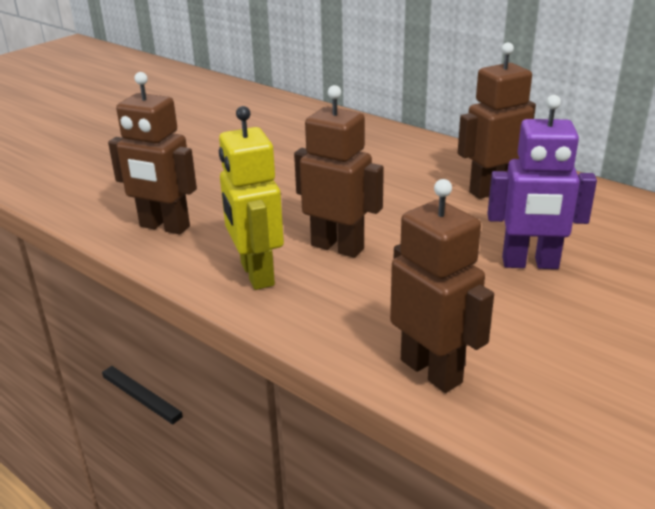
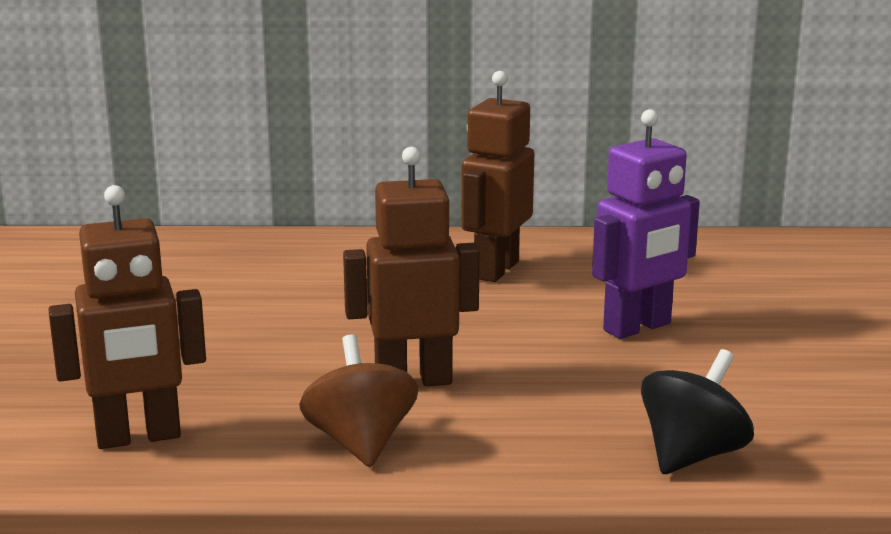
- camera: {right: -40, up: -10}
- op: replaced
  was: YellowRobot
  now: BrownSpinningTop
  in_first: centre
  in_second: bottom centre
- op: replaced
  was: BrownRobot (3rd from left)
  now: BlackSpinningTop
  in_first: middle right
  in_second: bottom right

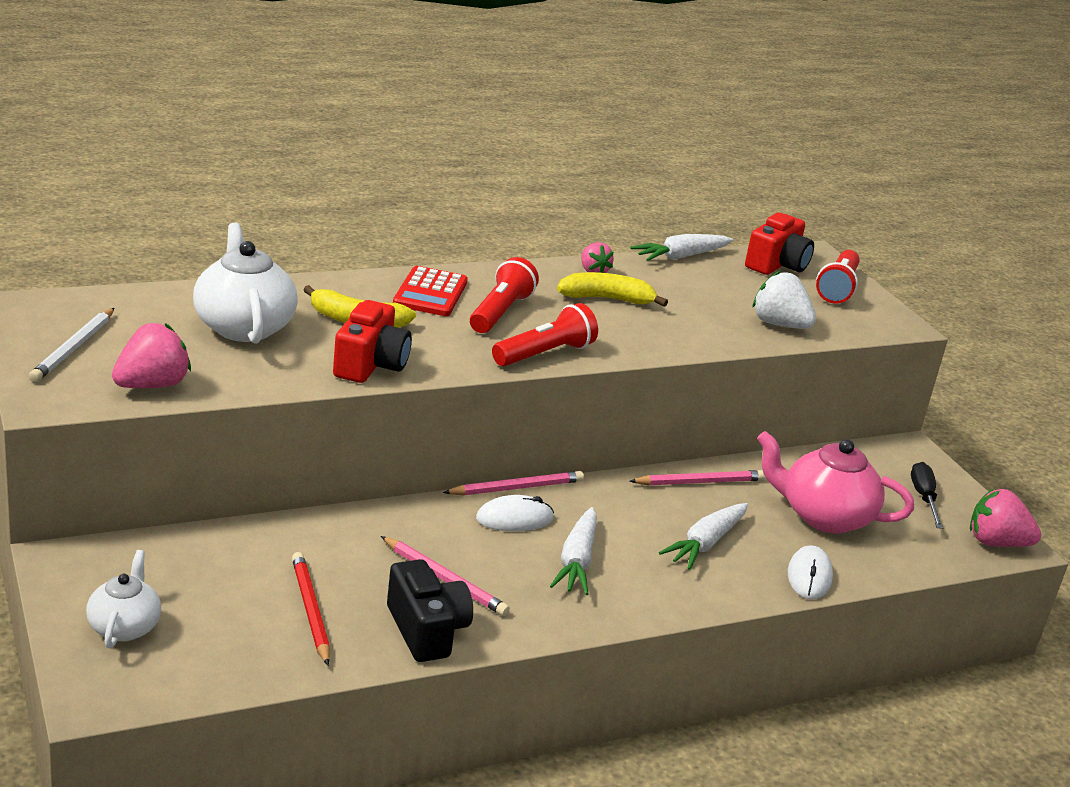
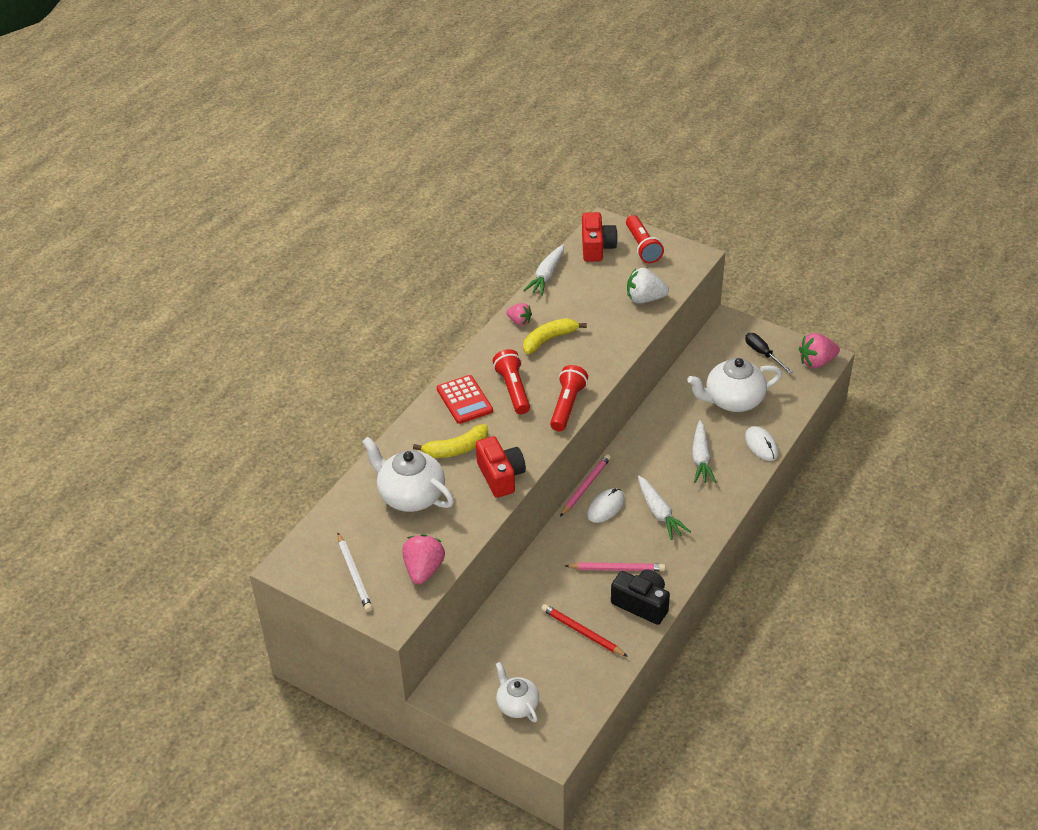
- camera: {right: -30, up: 15}
- op: recoloured
  was: PinkTeapot
  now: WhiteTeapot (3rd from left)
  in_first: middle right
  in_second: middle right
- op: removed
  was: PinkPencil (3rd from left)
  in_first: centre

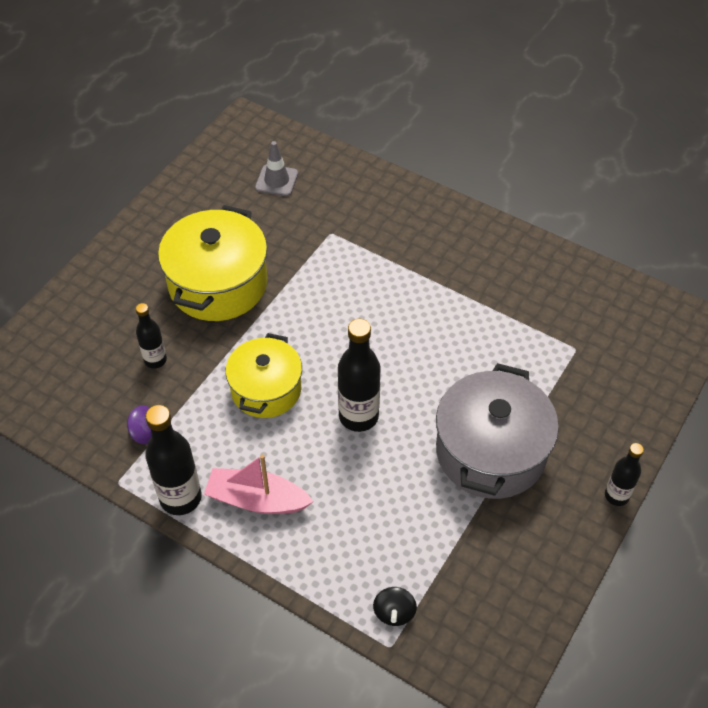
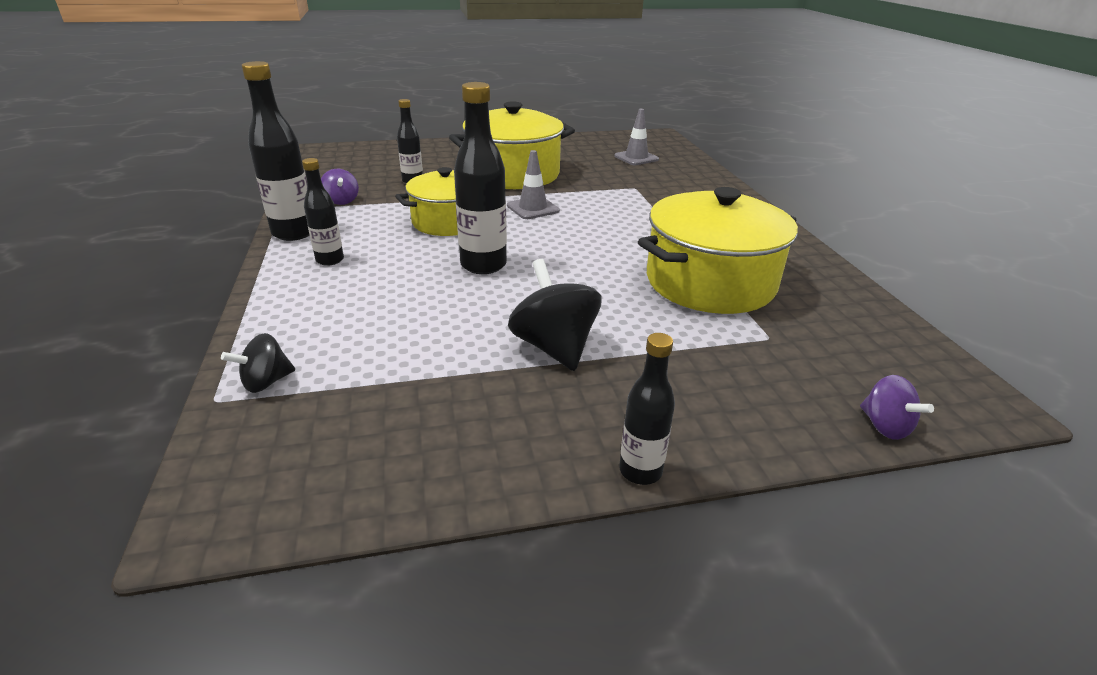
- camera: {right: 45, up: -20}
- op: replaced
  was: PinkBoat
  now: BlackBottle (2nd from left)
  in_first: bottom centre
  in_second: top left
- op: added
  now: GreyTrafficCone (1st from left)
  in_second: top centre
- op: replaced
  was: GreyPot
  now: BlackSpinningTop (2nd from left)
  in_first: middle right
  in_second: centre
- op: added
  now: YellowPot (3rd from left)
  in_second: centre
- op: added
  now: PurpleSpinningTop (2nd from left)
  in_second: middle right

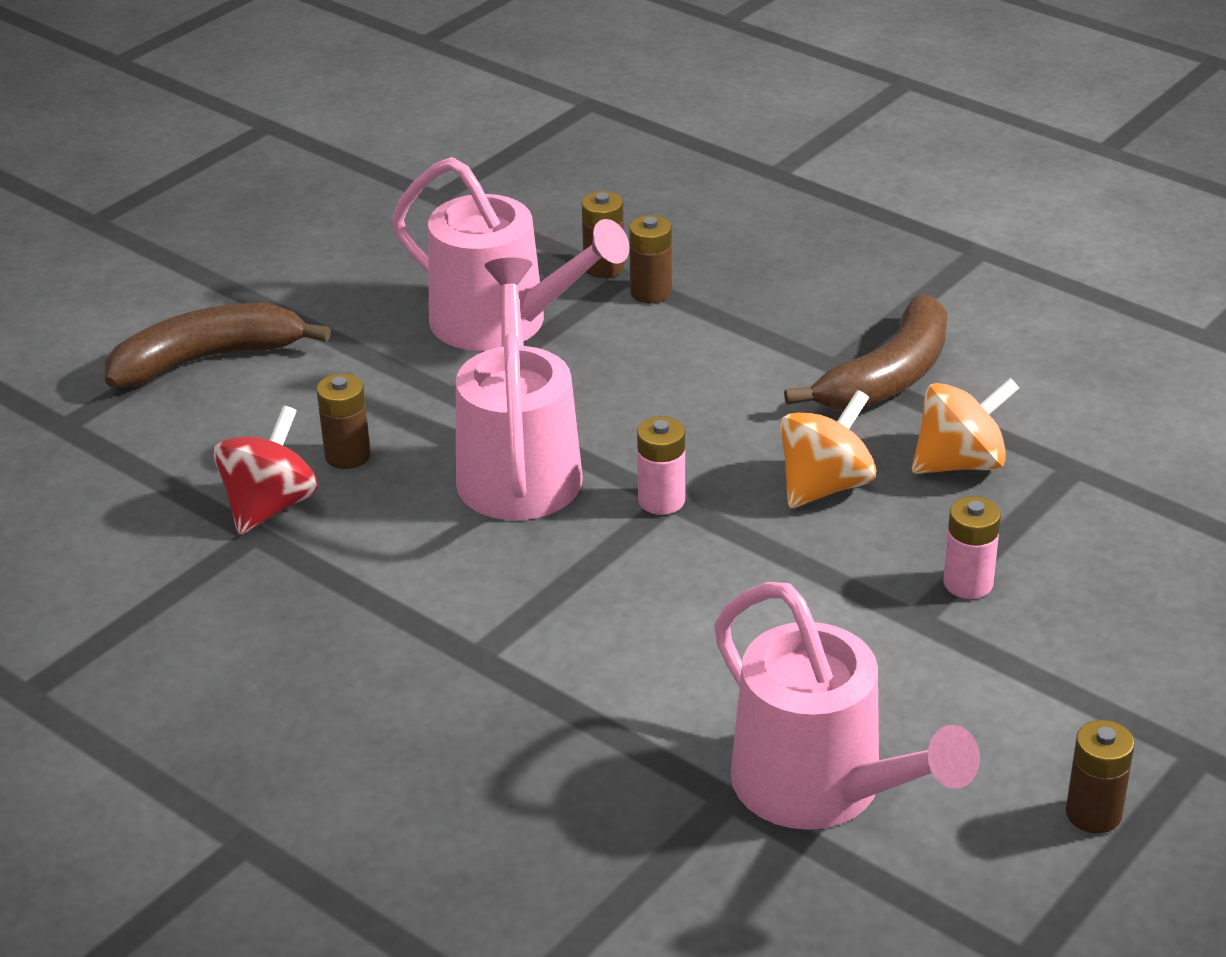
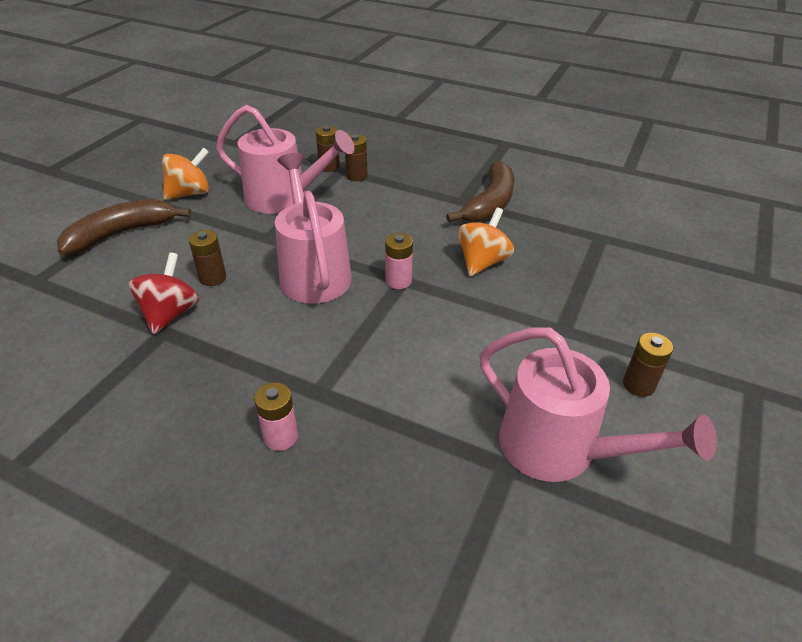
- camera: {right: -15, up: 5}
- op: moved
  was: OrangeSpinningTop (2nd from left in the first image)
  now: OrangeSpinningTop (1st from left)
  in_first: middle right
  in_second: top left
- op: moved
  was: PinkBattery (2nd from left in the first image)
  now: PinkBattery (1st from left)
  in_first: middle right
  in_second: centre
- op: moved
  was: BrownBattery (4th from left)
  in_first: bottom right
  in_second: middle right

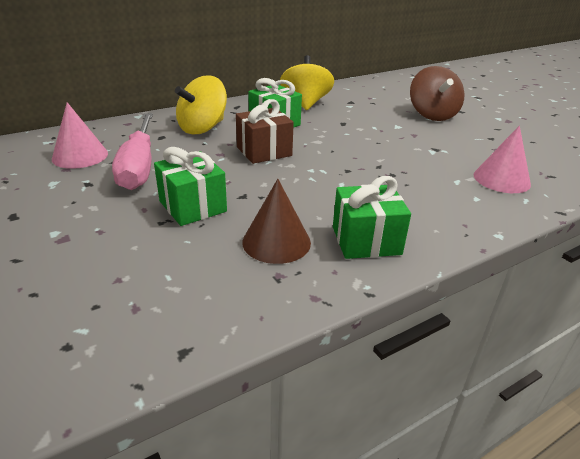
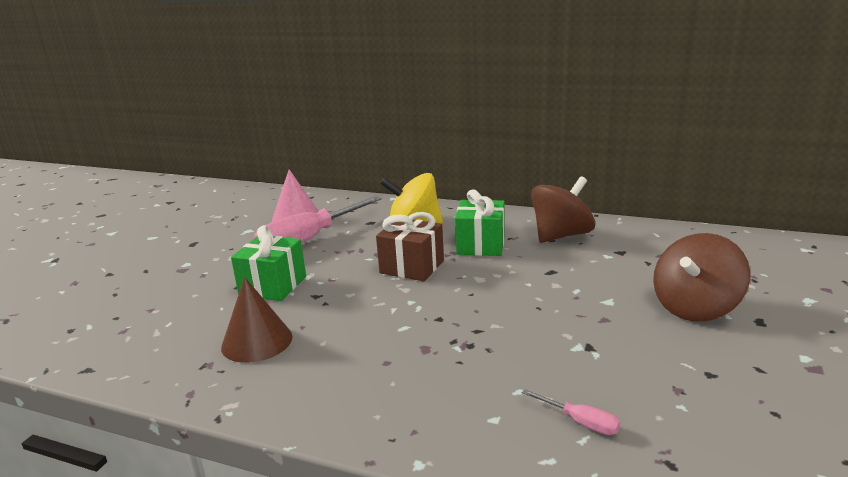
- camera: {right: 55, up: -10}
- op: replaced
  was: PinkCone (2nd from left)
  now: PinkScrewdriver (2nd from left)
  in_first: middle right
  in_second: bottom right
- op: recoloured
  was: YellowSpinningTop (2nd from left)
  now: BrownSpinningTop (1st from left)
  in_first: top centre
  in_second: centre
- op: removed
  was: GreenGift (3rd from left)
  in_first: centre

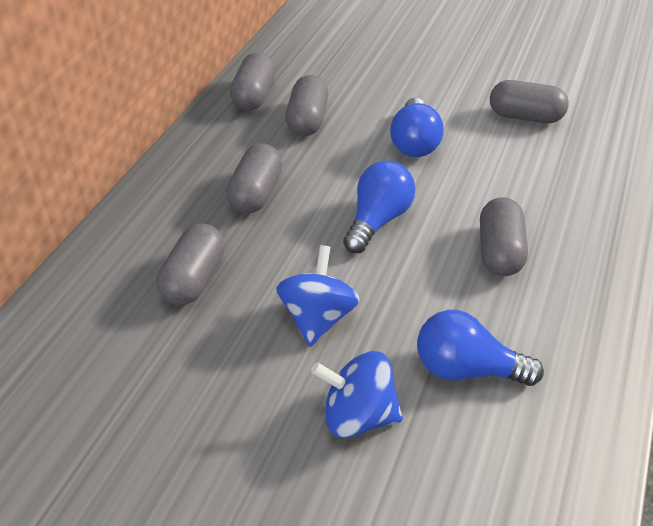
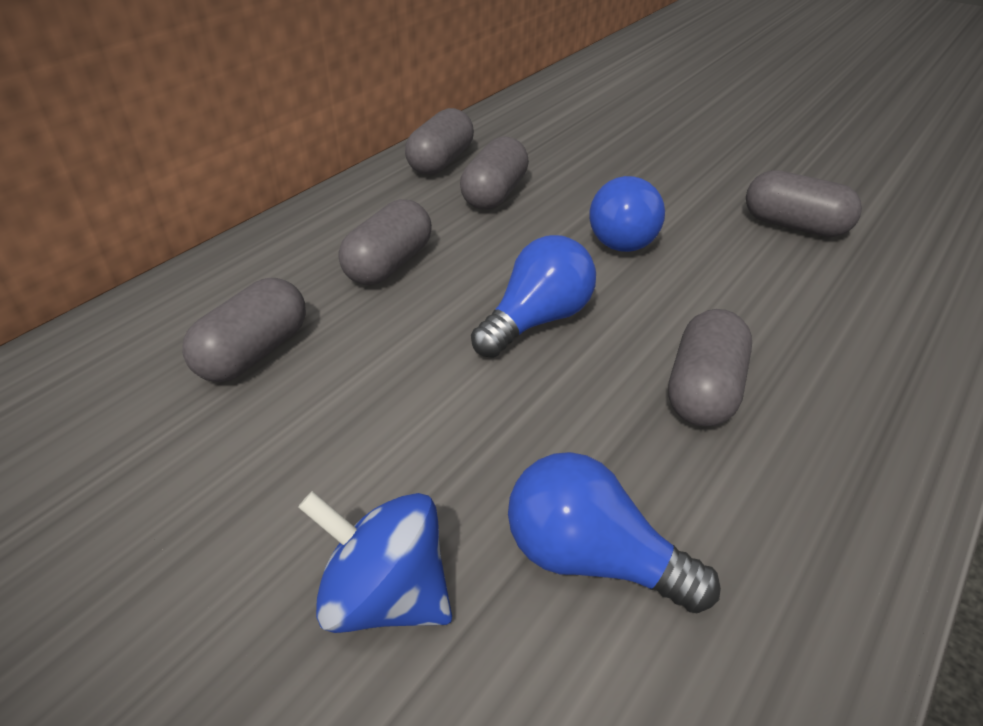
- camera: {right: 15, up: -5}
- op: removed
  was: BlueSpinningTop (1st from left)
  in_first: centre

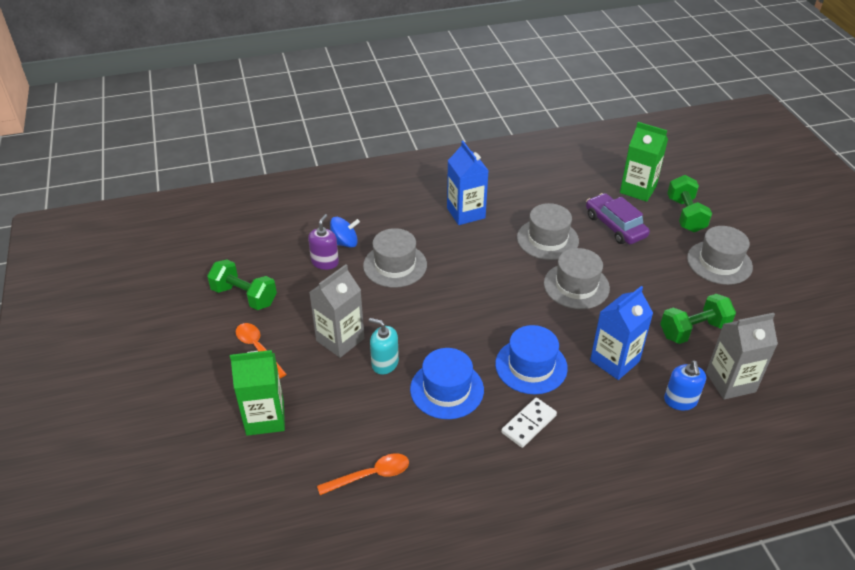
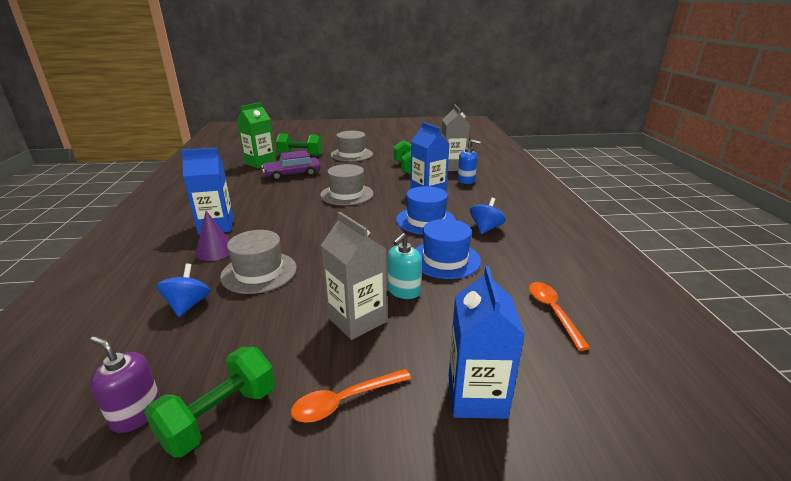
- camera: {right: -80, up: -15}
- op: moved
  was: PurpleSoapDispenser
  in_first: centre
  in_second: bottom left
- op: added
  now: PurpleCone
  in_second: middle left
- op: recoloured
  was: GreenCarton (1st from left)
  now: BlueCarton (3rd from left)
  in_first: bottom left
  in_second: bottom centre
- op: replaced
  was: WhiteDomino
  now: BlueSpinningTop (2nd from left)
  in_first: bottom centre
  in_second: centre
- op: removed
  was: GreyHat (2nd from left)
  in_first: centre

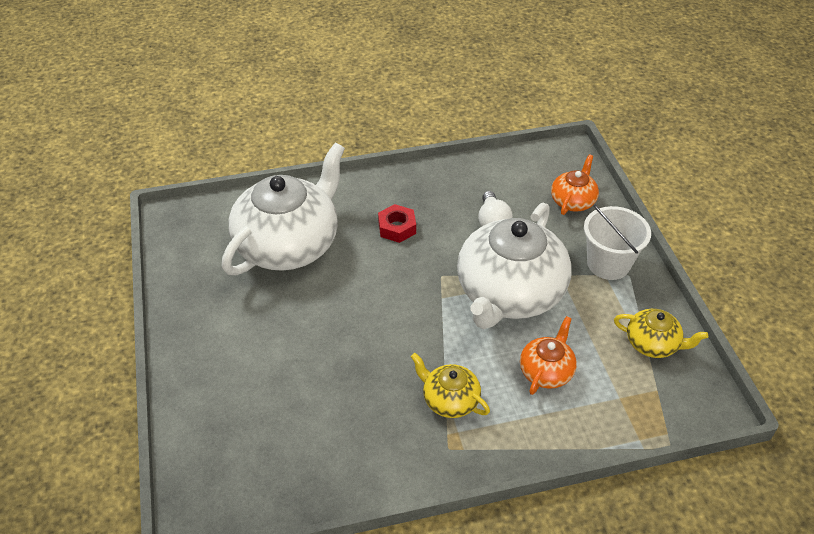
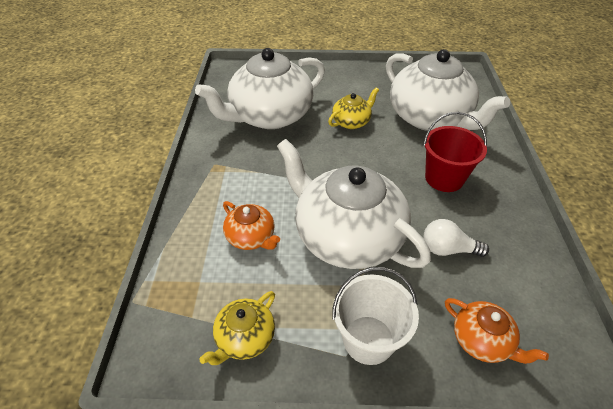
- camera: {right: 105, up: 0}
- op: added
  now: WhiteTeapot (1st from left)
  in_second: top centre
- op: moved
  was: YellowTeapot (1st from left in the first image)
  now: YellowTeapot (2nd from left)
  in_first: bottom centre
  in_second: top centre
- op: replaced
  was: RedNut
  now: RedBucket
  in_first: centre
  in_second: middle right

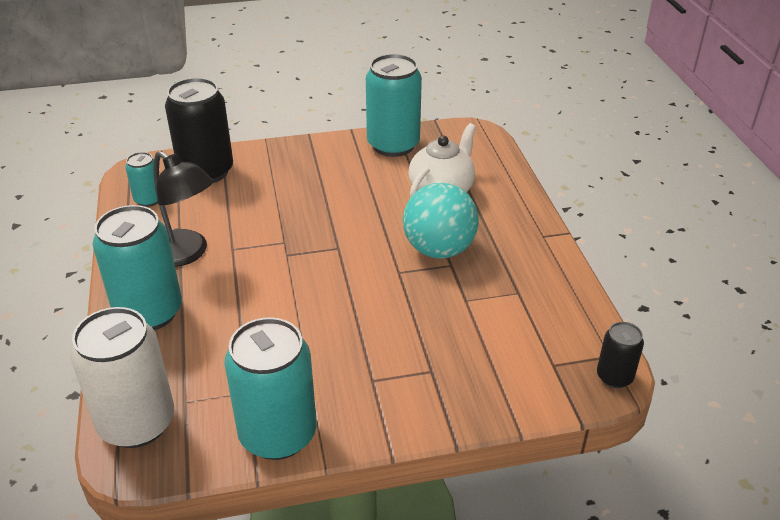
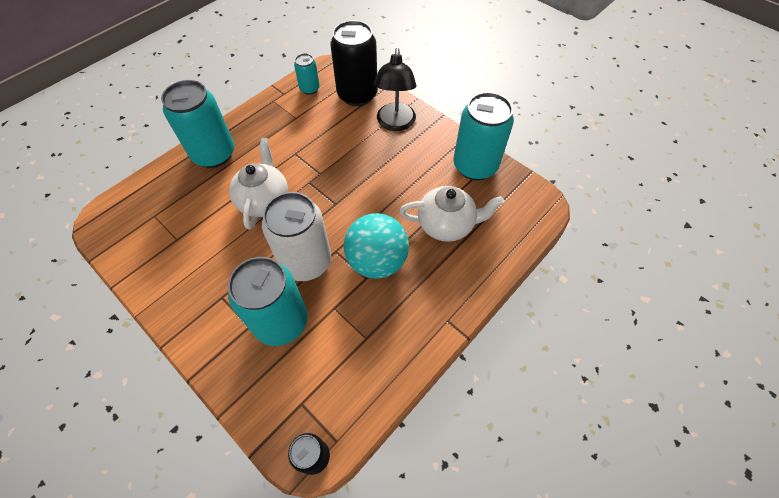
- camera: {right: 55, up: 20}
- op: moved
  was: TurquoiseCan (3rd from left in the first image)
  now: TurquoiseCan (2nd from left)
  in_first: bottom centre
  in_second: centre
- op: added
  now: WhiteTeapot (1st from left)
  in_second: middle left
- op: moved
  was: WhiteCan
  in_first: bottom left
  in_second: centre
- op: moved
  was: BlackLamp
  in_first: middle left
  in_second: top centre

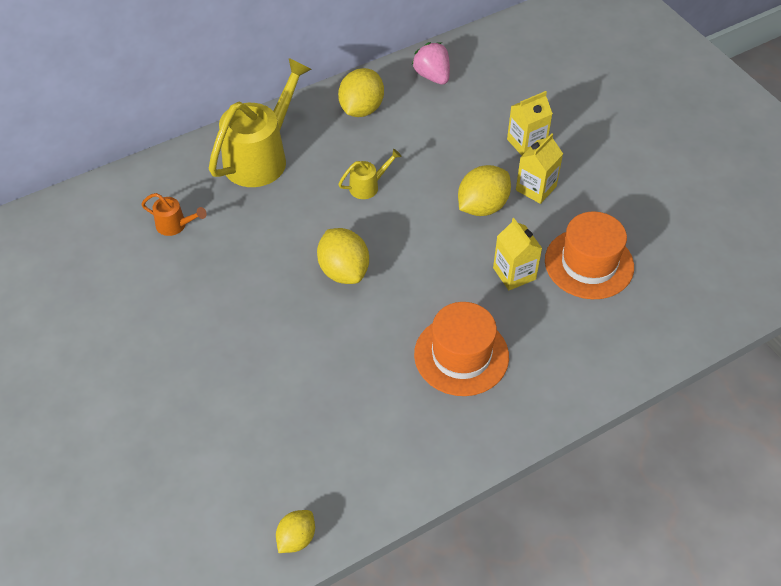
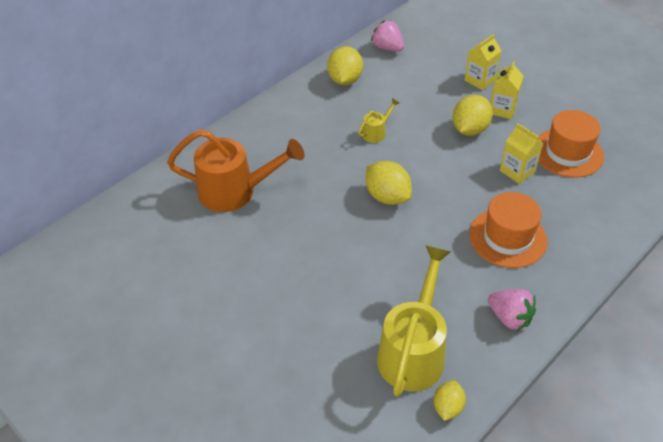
- camera: {right: -15, up: -5}
- op: resized
  was: OrangeWateringCan
  in_first: middle left
  in_second: centre
  ratio: 2.22
- op: moved
  was: YellowWateringCan (1st from left in the first image)
  now: YellowWateringCan (2nd from left)
  in_first: top left
  in_second: bottom centre
- op: added
  now: PinkStrawberry (2nd from left)
  in_second: bottom right

